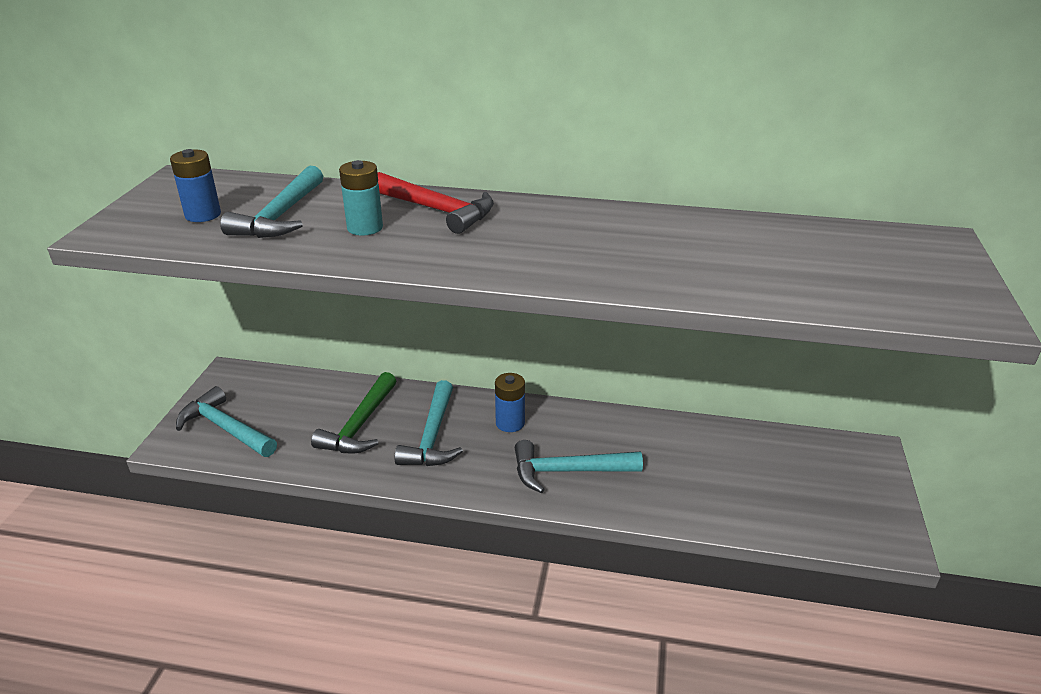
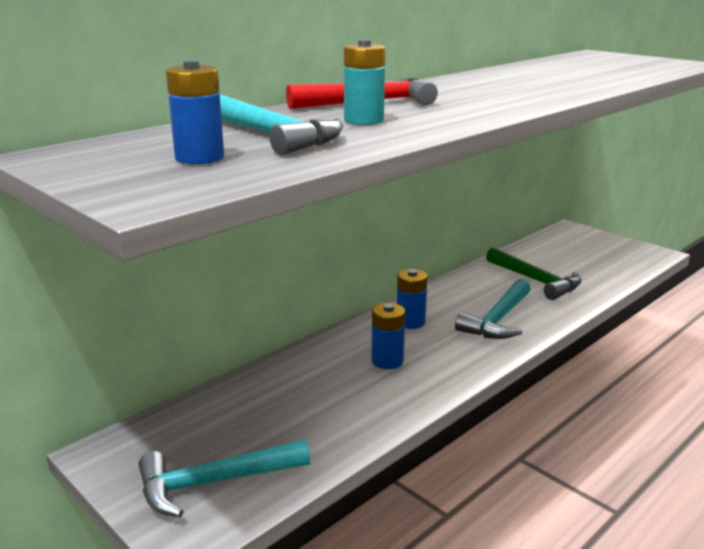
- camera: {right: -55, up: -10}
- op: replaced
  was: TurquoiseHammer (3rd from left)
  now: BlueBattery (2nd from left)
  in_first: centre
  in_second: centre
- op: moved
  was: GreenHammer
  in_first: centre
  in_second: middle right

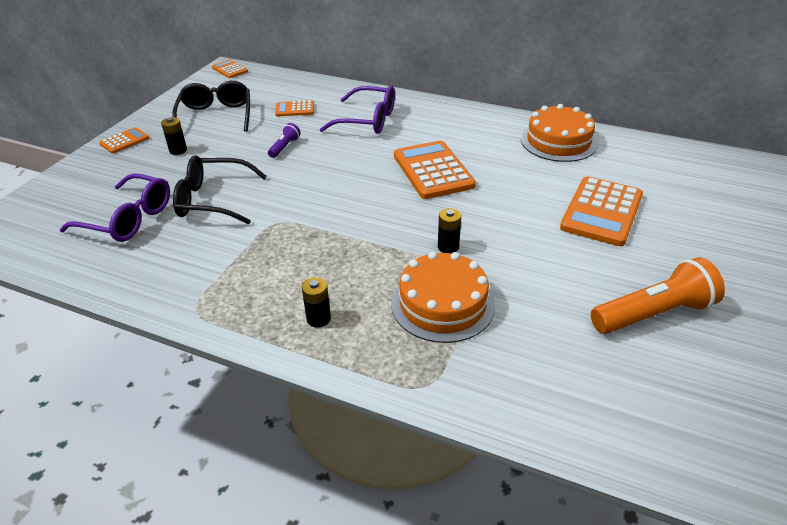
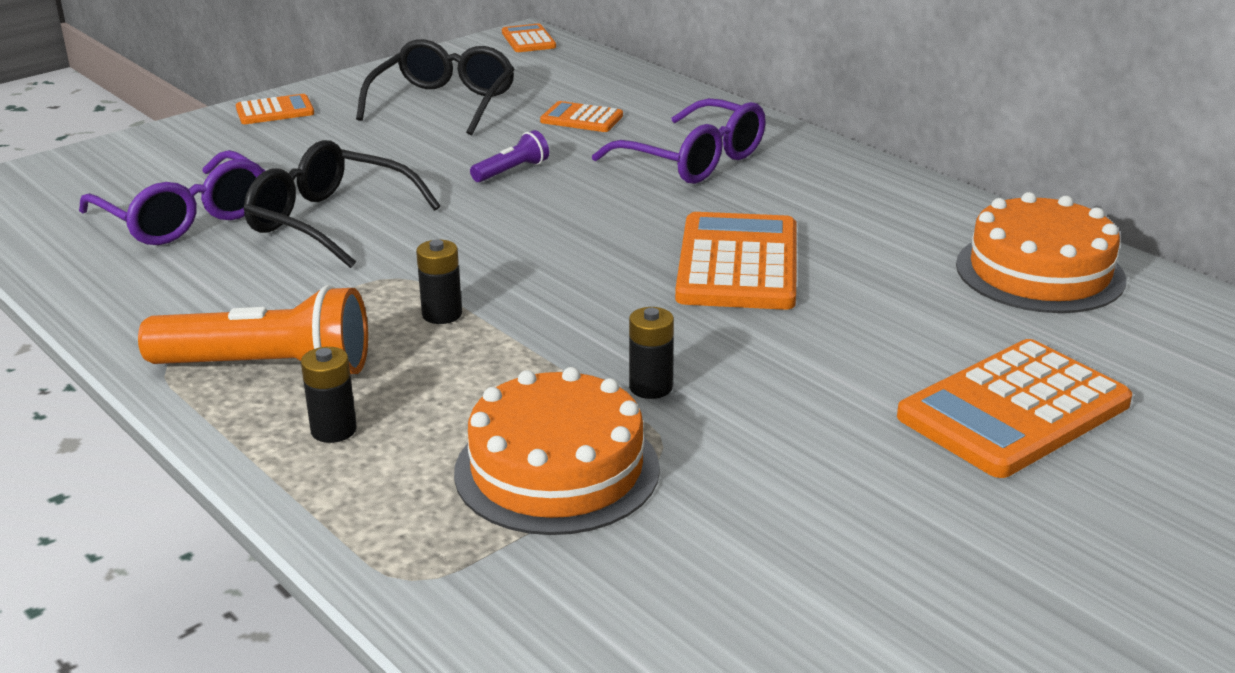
- camera: {right: 25, up: -10}
- op: moved
  was: OrangeFlashlight
  in_first: middle right
  in_second: middle left
- op: moved
  was: BlackBattery (1st from left in the first image)
  now: BlackBattery (2nd from left)
  in_first: top left
  in_second: centre

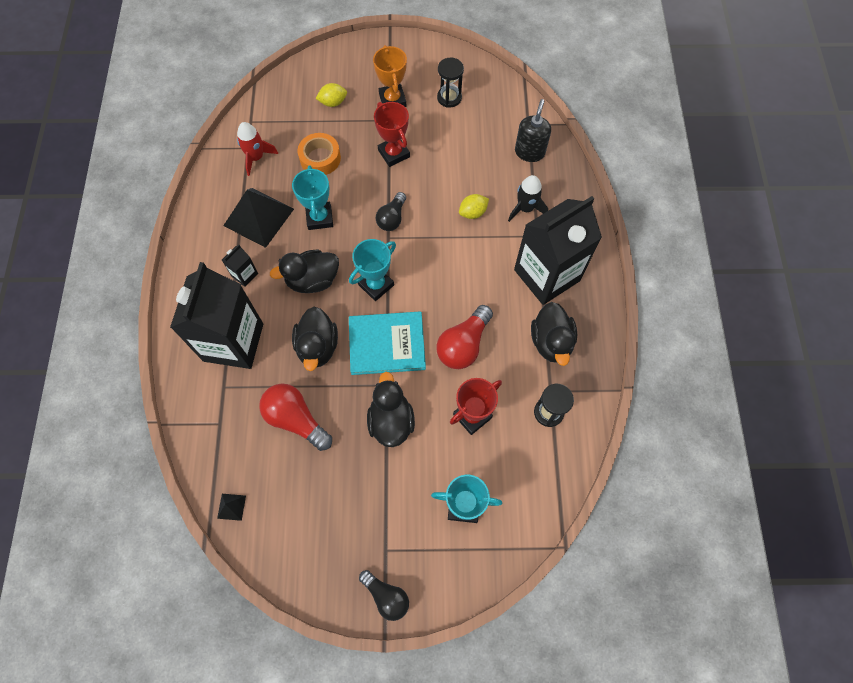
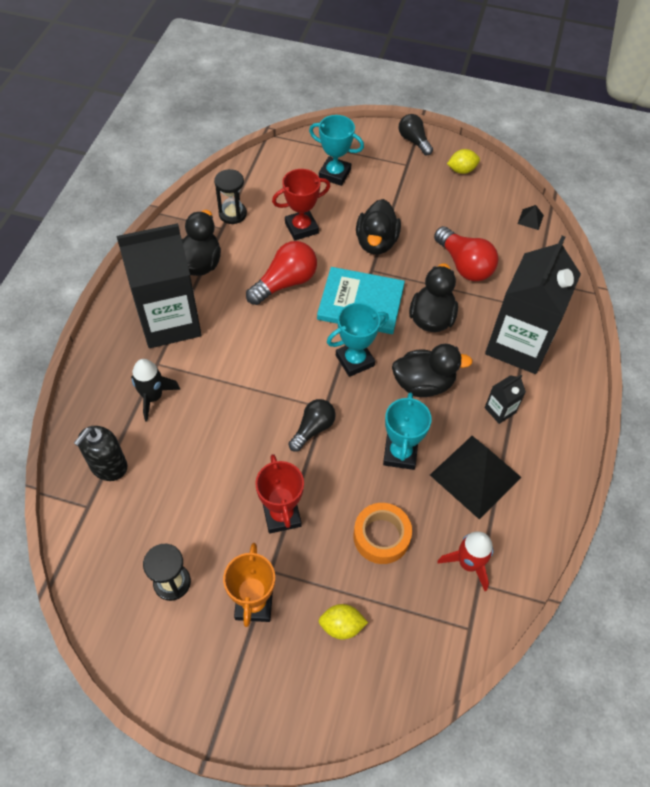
- camera: {right: -165, up: -10}
- op: moved
  was: YellowLemon (2nd from left)
  in_first: top centre
  in_second: top right

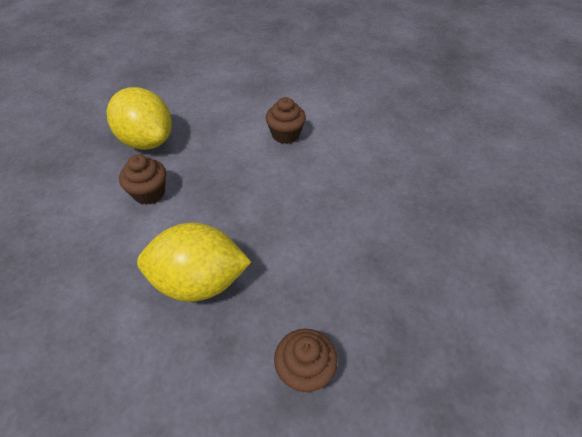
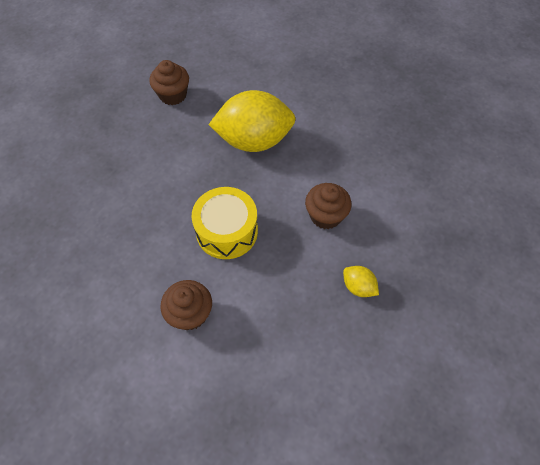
- camera: {right: 175, up: 10}
- op: added
  now: YellowDrum
  in_second: centre
- op: resized
  was: YellowLemon (1st from left in the first image)
  in_first: top left
  in_second: middle right
  ratio: 0.43

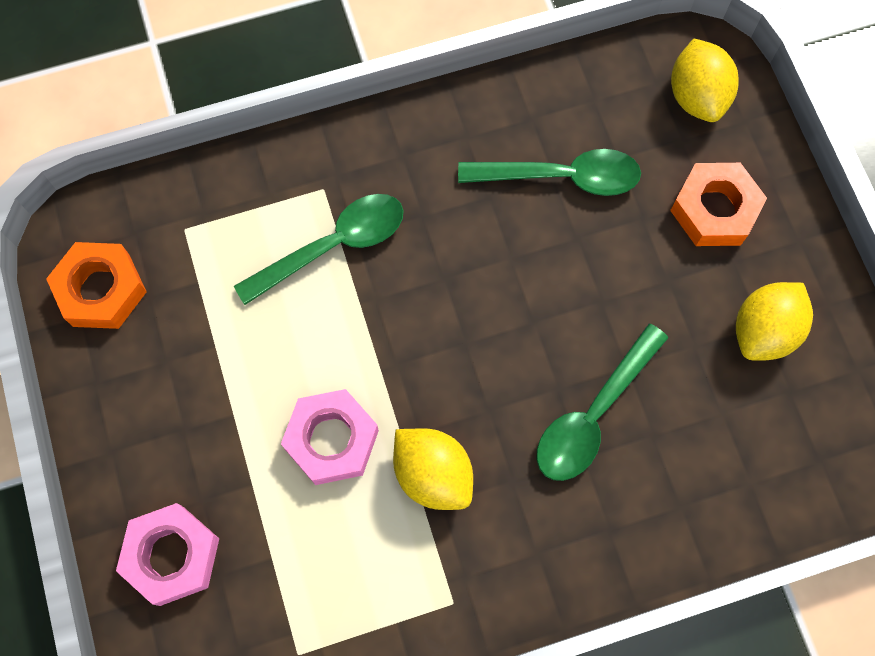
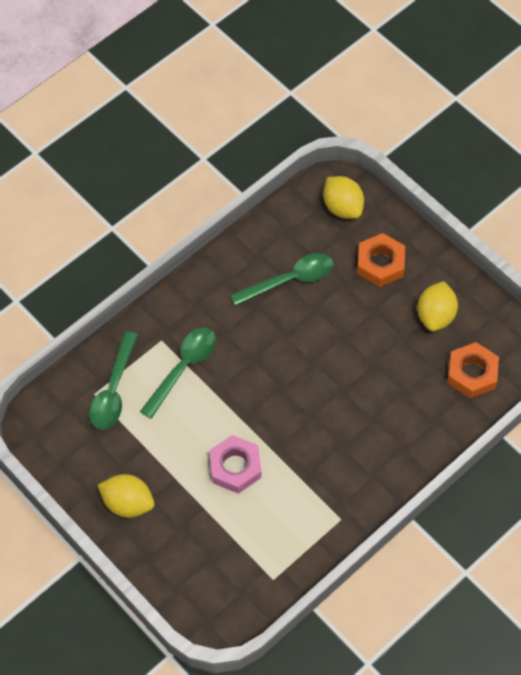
- camera: {right: -25, up: -10}
- op: moved
  was: GreenSpoon (3rd from left in the first image)
  now: GreenSpoon (1st from left)
  in_first: middle right
  in_second: middle left
- op: moved
  was: YellowLemon (1st from left)
  in_first: bottom centre
  in_second: bottom left
- op: moved
  was: OrangeNut (1st from left in the first image)
  now: OrangeNut (2nd from left)
  in_first: middle left
  in_second: middle right
- op: removed
  was: PinkNut (1st from left)
  in_first: bottom left

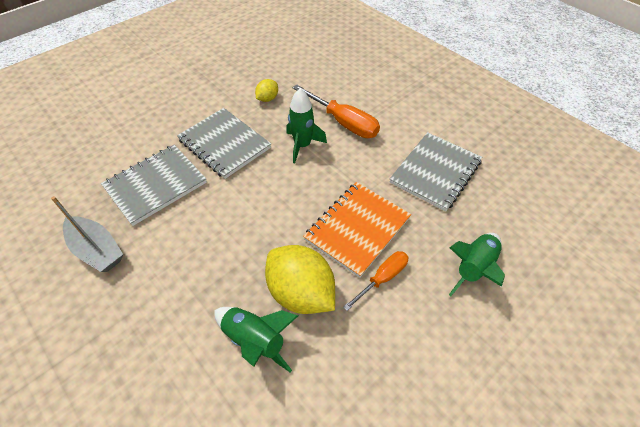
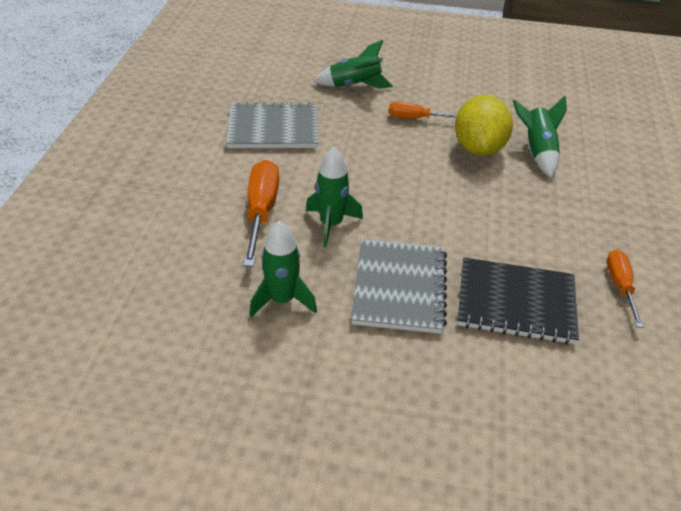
- camera: {right: -130, up: -10}
- op: replaced
  was: YellowLemon (1st from left)
  now: GreenRocket (1st from left)
  in_first: top centre
  in_second: centre
- op: recoloured
  was: GreyNotebook (1st from left)
  now: BlackNotebook
  in_first: middle left
  in_second: middle right
- op: replaced
  was: GreyBoat
  now: OrangeScrewdriver (3rd from left)
  in_first: middle left
  in_second: middle right
- op: removed
  was: OrangeNotebook
  in_first: centre

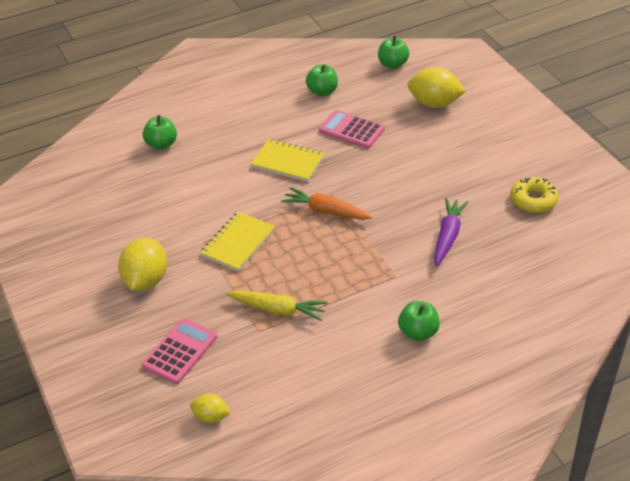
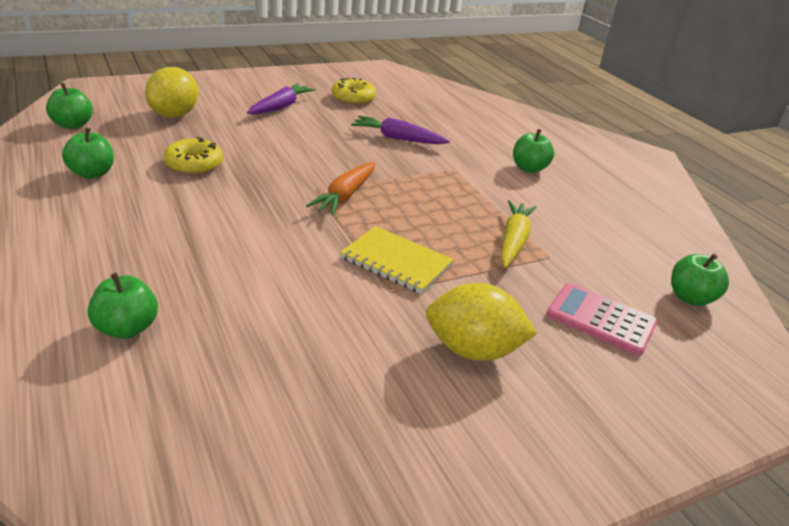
- camera: {right: -95, up: -10}
- op: replaced
  was: PinkCalculator (2nd from left)
  now: YellowDonut (1st from left)
  in_first: top centre
  in_second: top left
- op: added
  now: PurpleCarrot (1st from left)
  in_second: top centre
- op: replaced
  was: YellowLemon (2nd from left)
  now: GreenApple (5th from left)
  in_first: bottom centre
  in_second: middle right
- op: removed
  was: YellowNotebook (2nd from left)
  in_first: top centre

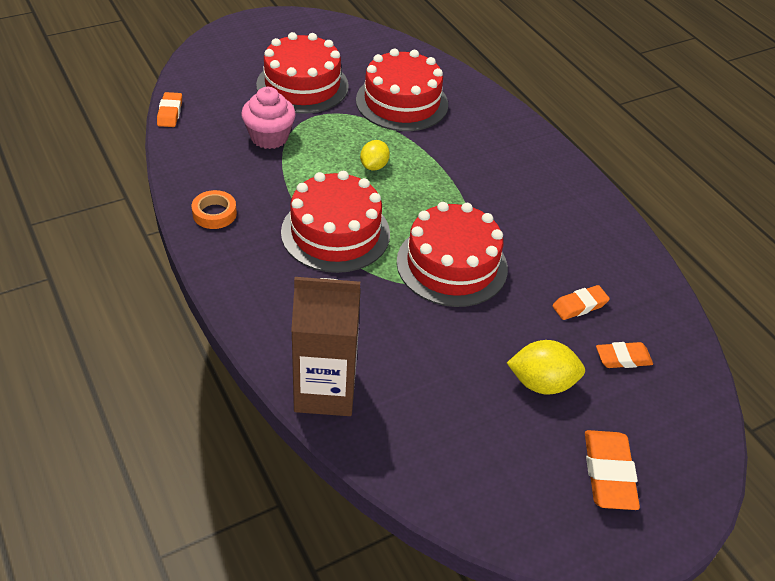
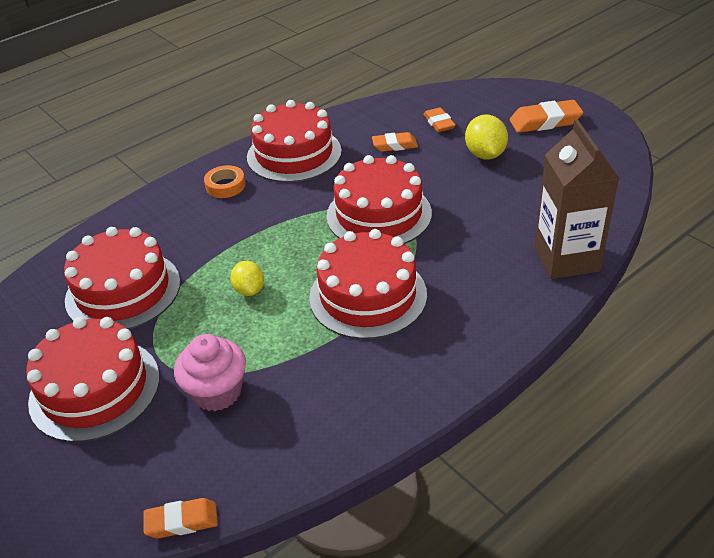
- camera: {right: -95, up: -5}
- op: moved
  was: OrangeTape
  in_first: middle left
  in_second: top left
- op: turned
  was: YellowLemon (1st from left)
  in_first: top centre
  in_second: centre
  clockwise: 60
- op: added
  now: RedCake (3rd from left)
  in_second: top centre
- op: turned
  was: OrangeEraser (2nd from left)
  in_first: middle right
  in_second: top centre
  clockwise: -60

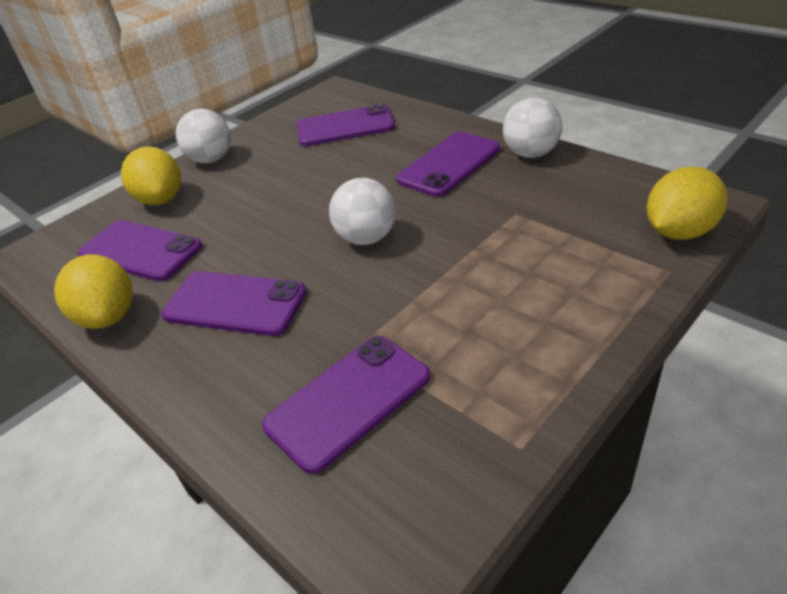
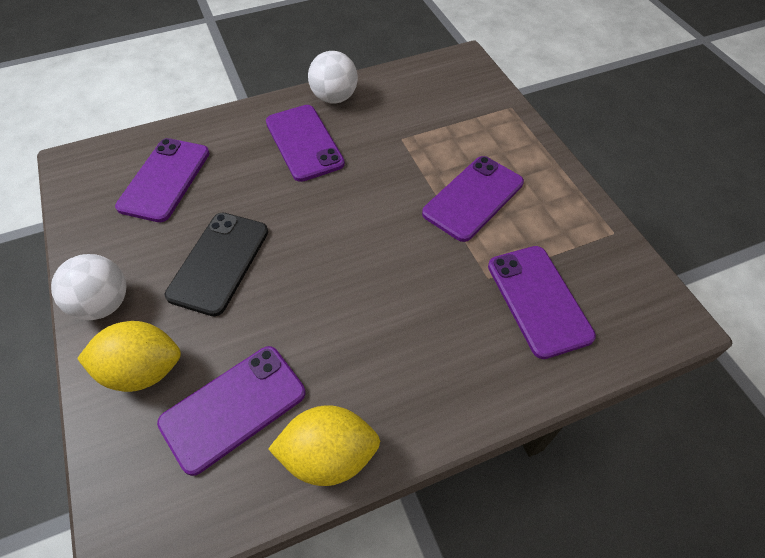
- camera: {right: -70, up: 15}
- op: added
  now: BlackPhone
  in_second: middle left
- op: moved
  was: PurplePhone (2nd from left in the first image)
  now: PurplePhone (4th from left)
  in_first: middle left
  in_second: centre
- op: removed
  was: WhiteBall (2nd from left)
  in_first: centre
- op: removed
  was: YellowLemon (3rd from left)
  in_first: middle right

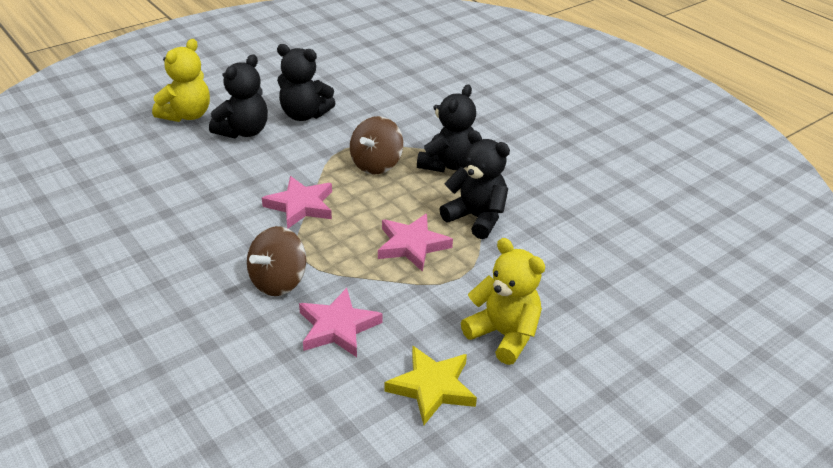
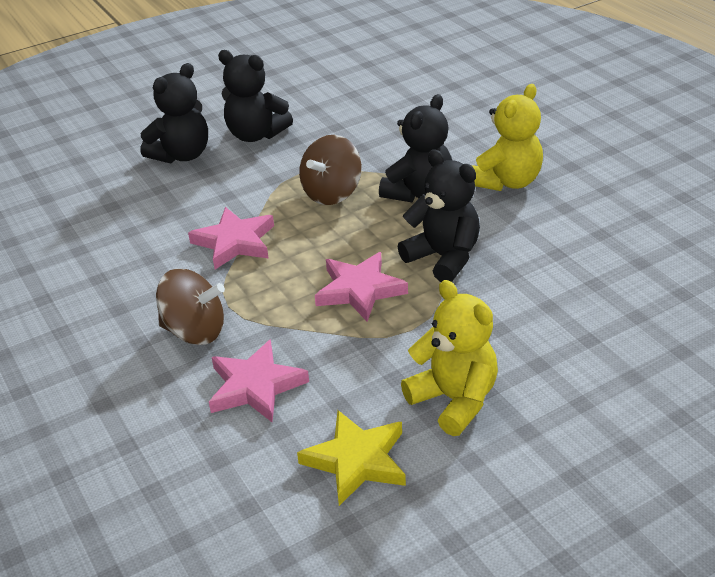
- camera: {right: 10, up: 0}
- op: turned
  was: BrownSpinningTop (1st from left)
  in_first: middle left
  in_second: middle left
  clockwise: -120
- op: moved
  was: YellowTeddyBear (1st from left in the first image)
  now: YellowTeddyBear (2nd from left)
  in_first: top left
  in_second: top right

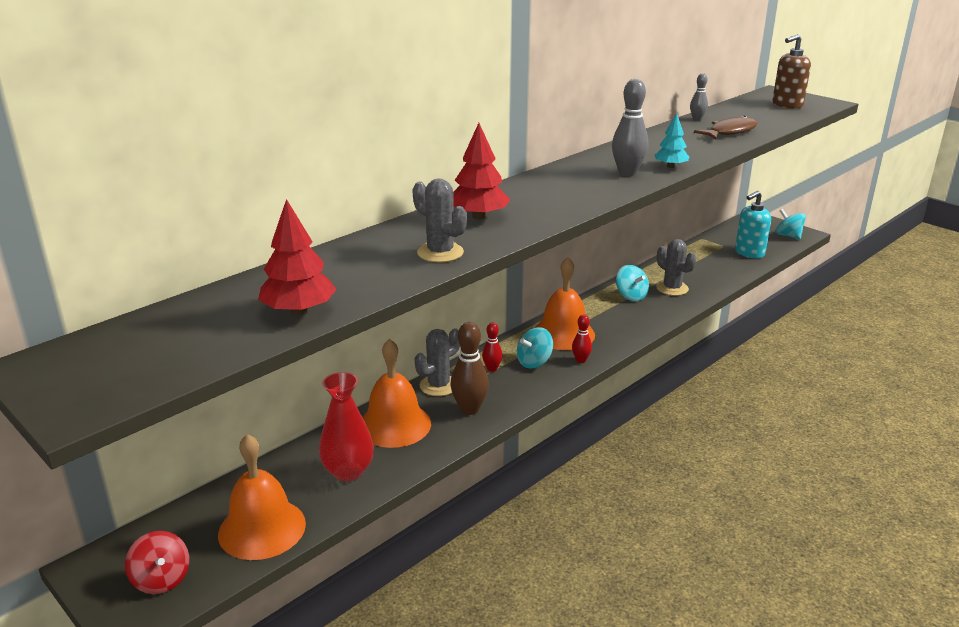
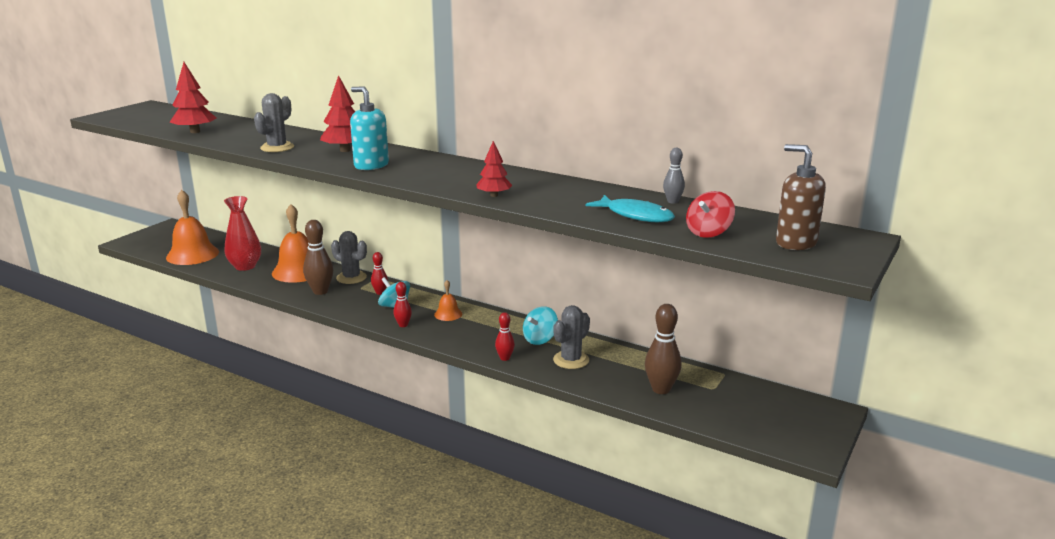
- camera: {right: 75, up: -5}
- op: moved
  was: TurquoiseSoapDispenser
  in_first: middle right
  in_second: top centre
- op: resized
  was: OrangeBell (3rd from left)
  in_first: centre
  in_second: centre
  ratio: 0.48
- op: recoloured
  was: TurquoiseTree
  now: RedTree (3rd from left)
  in_first: top right
  in_second: top centre
- op: added
  now: RedBowlingPin (3rd from left)
  in_second: centre
- op: recoloured
  was: BrownFish
  now: TurquoiseFish
  in_first: top right
  in_second: centre
- op: added
  now: BrownBowlingPin (2nd from left)
  in_second: centre
- op: moved
  was: RedSpinningTop
  in_first: bottom left
  in_second: middle right
- op: removed
  was: GreyBowlingPin (1st from left)
  in_first: top centre
- op: removed
  was: TurquoiseSpinningTop (3rd from left)
  in_first: middle right

